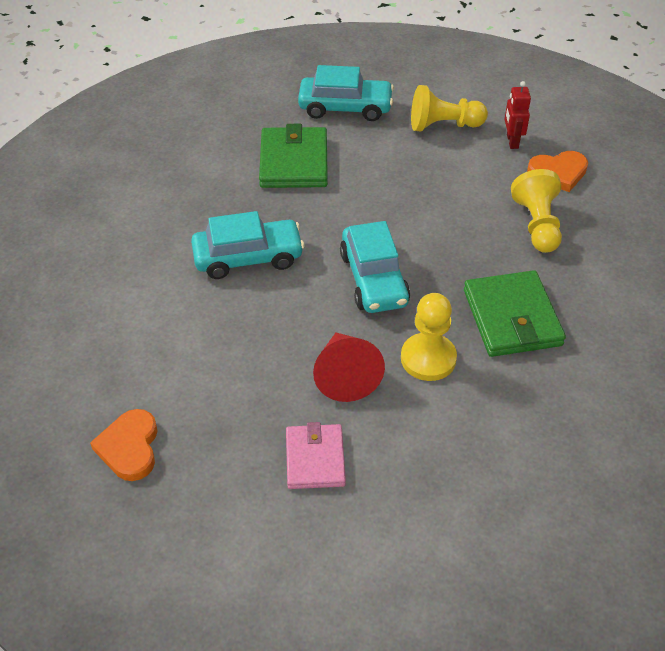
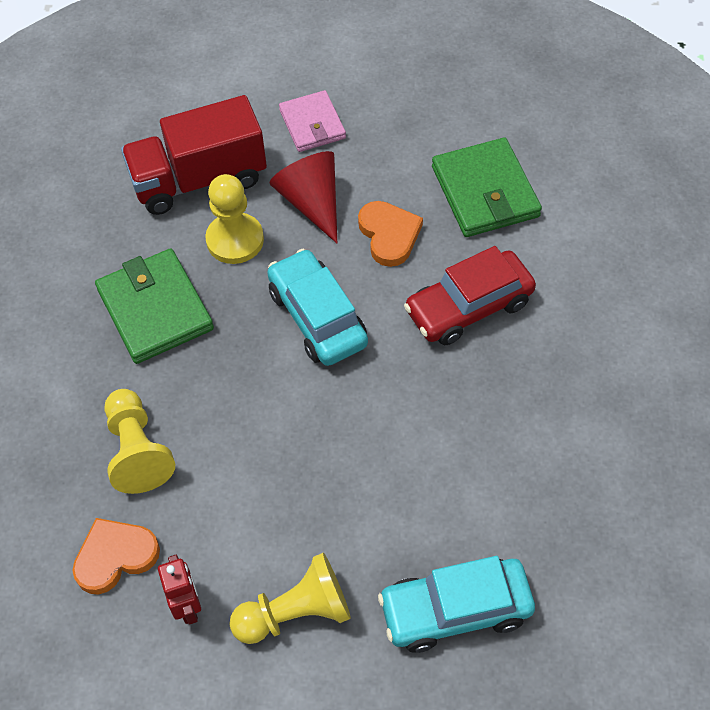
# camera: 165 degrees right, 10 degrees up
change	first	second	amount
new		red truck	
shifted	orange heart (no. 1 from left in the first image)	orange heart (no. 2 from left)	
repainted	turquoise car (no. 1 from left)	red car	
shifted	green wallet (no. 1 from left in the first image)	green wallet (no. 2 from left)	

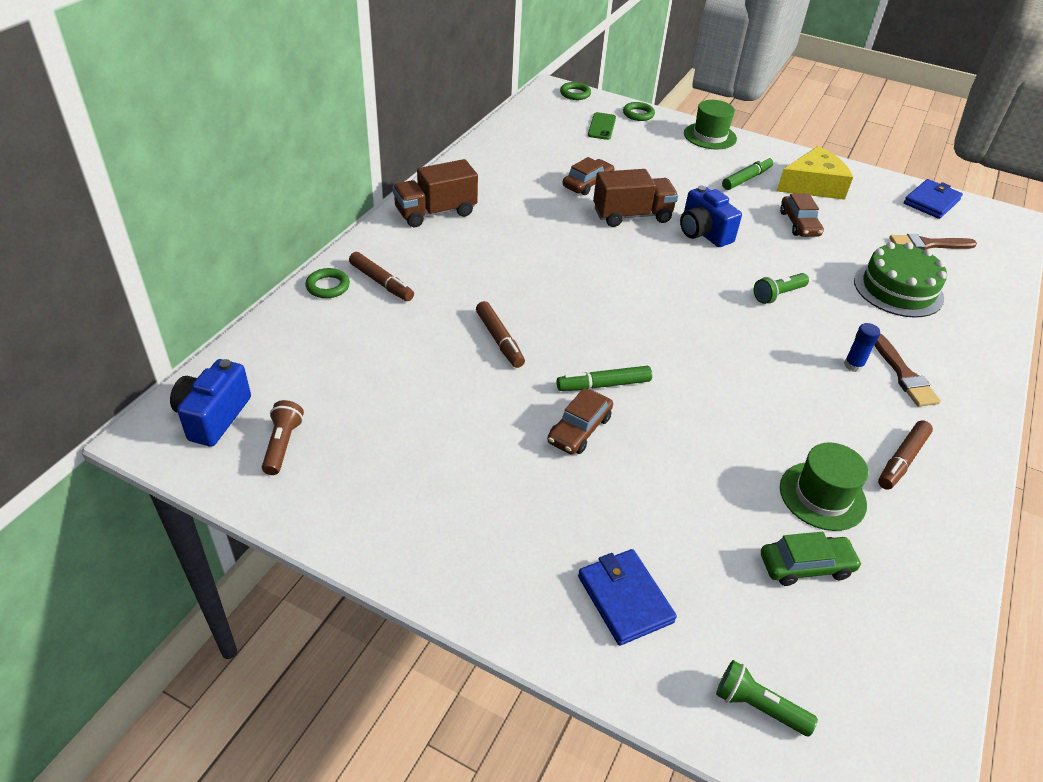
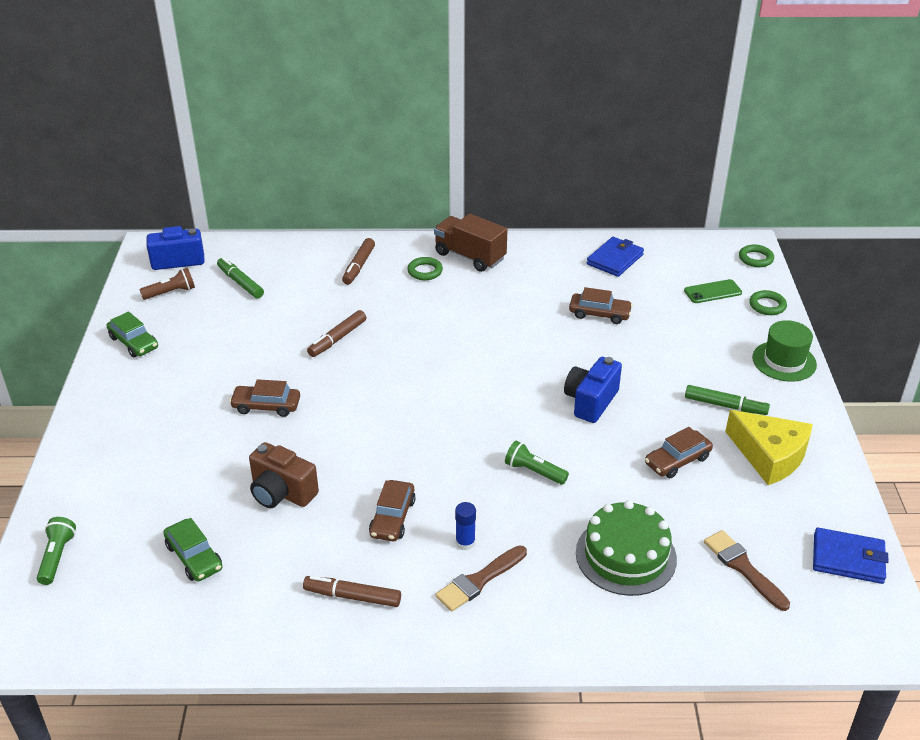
# camera: 65 degrees right, 5 degrees down
change	first	second	amount
new		green car (no. 1 from left)	
shifted	green marker (no. 1 from left)		
new		brown camera	
new		brown car (no. 2 from left)	
shifted	green ring (no. 1 from left)		
shifted	blue wallet (no. 1 from left)		
gone	brown truck (no. 2 from left)		
gone	green hat (no. 2 from left)		

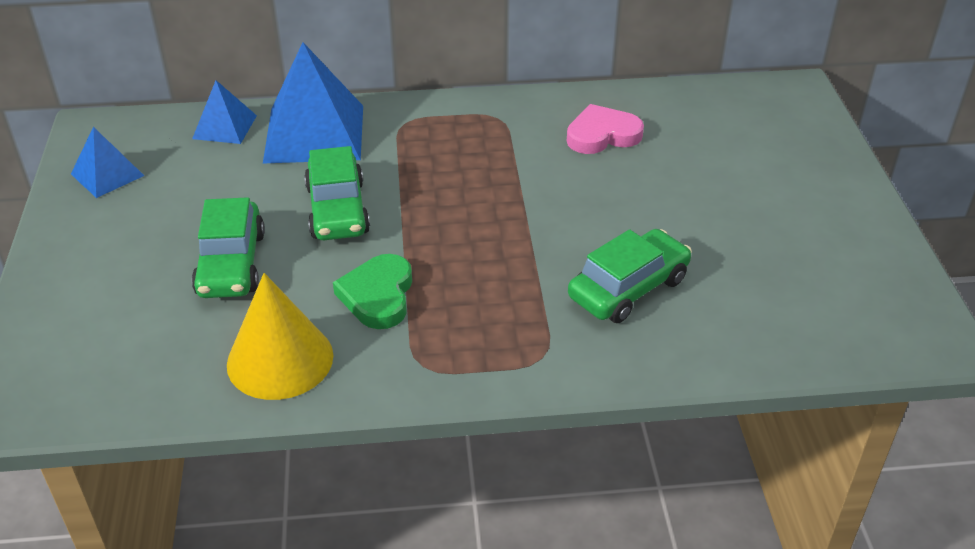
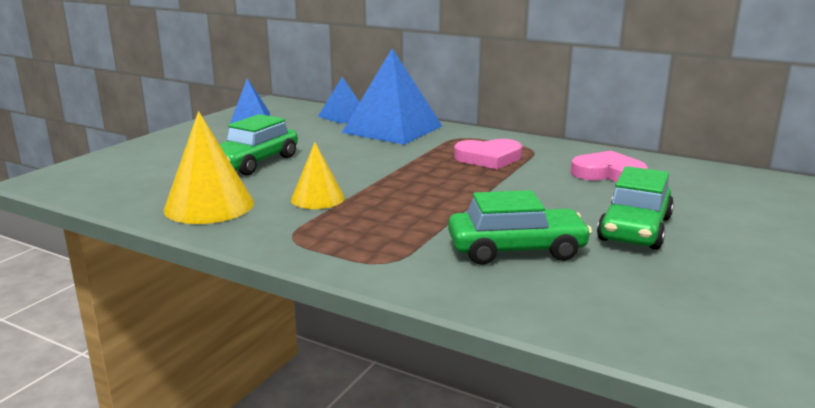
# camera: 35 degrees right, 20 degrees down
change	first	second	amount
swapped	green heart	yellow cone (no. 2 from left)	
new		pink heart (no. 1 from left)	
shifted	green car (no. 2 from left in the first image)	green car (no. 3 from left)	

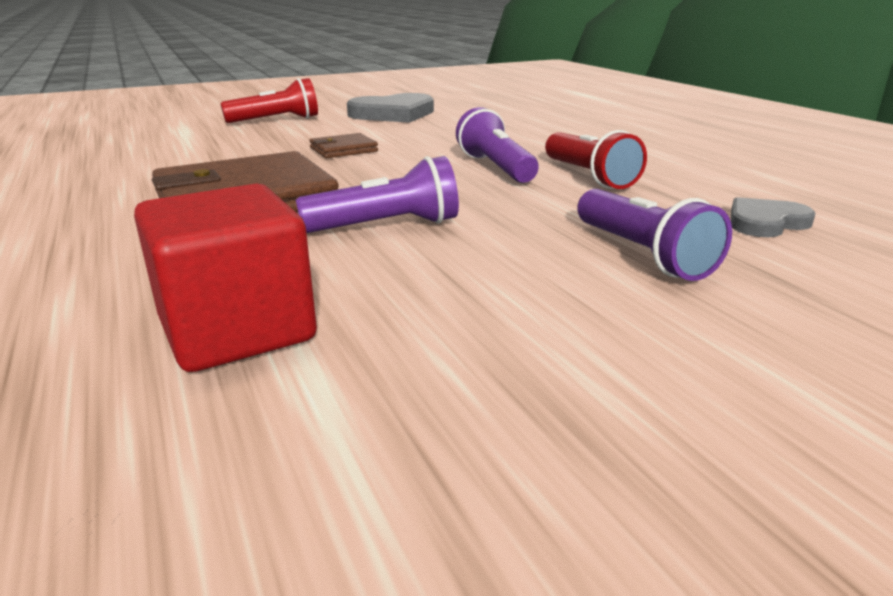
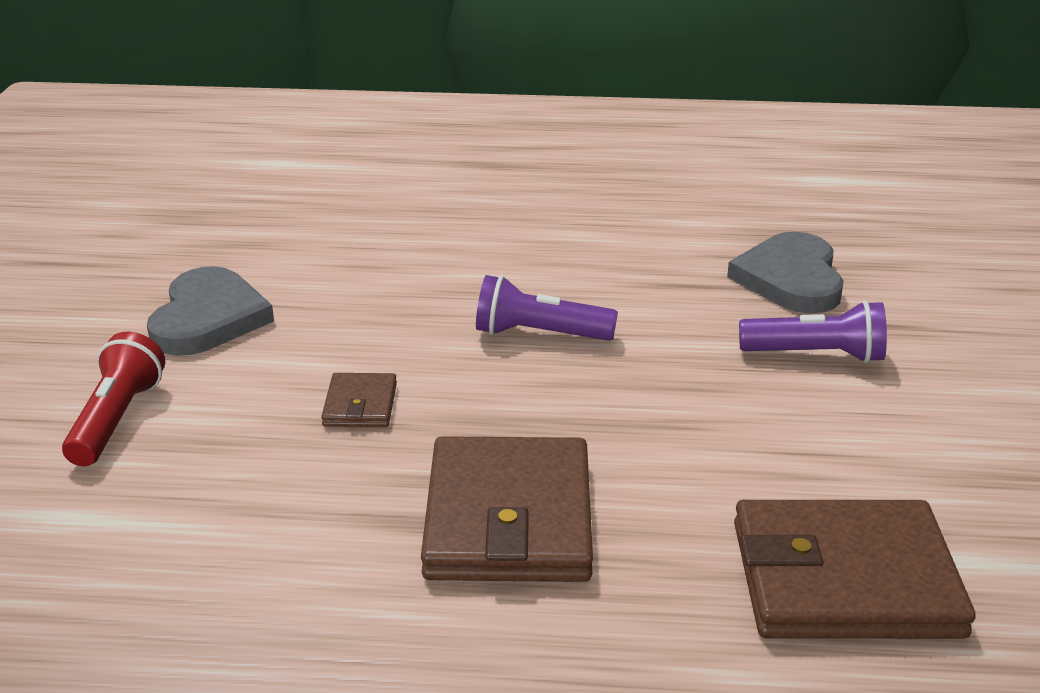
# camera: 60 degrees left, 5 degrees up
change	first	second	amount
scaled	grey heart (no. 2 from left)		x1.74
swapped	red cube	brown wallet (no. 3 from left)	
gone	purple flashlight (no. 1 from left)		
gone	red flashlight (no. 2 from left)		

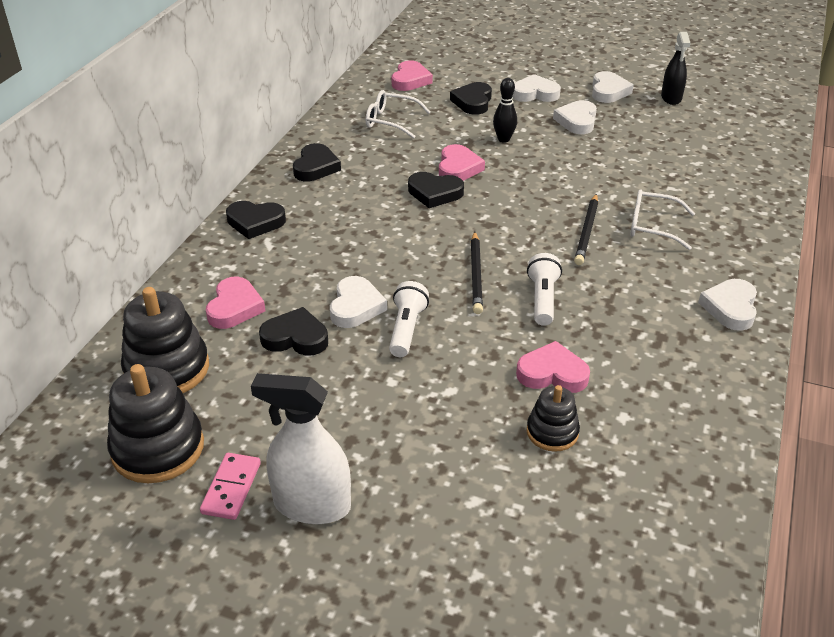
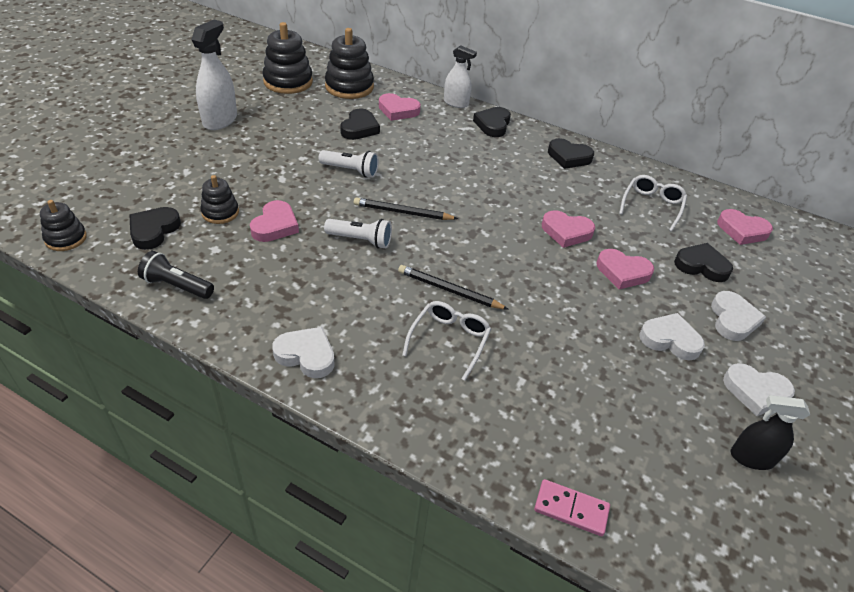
# camera: 95 degrees right, 5 degrees up
change	first	second	amount
new		black stacking toy (no. 1 from left)	
shifted	black heart (no. 4 from left in the first image)	black heart (no. 1 from left)	
new		black flashlight	
new		white spray bottle (no. 2 from left)	
shifted	pink domino		
swapped	black bowling pin	pink heart (no. 4 from left)	
gone	white heart (no. 1 from left)		

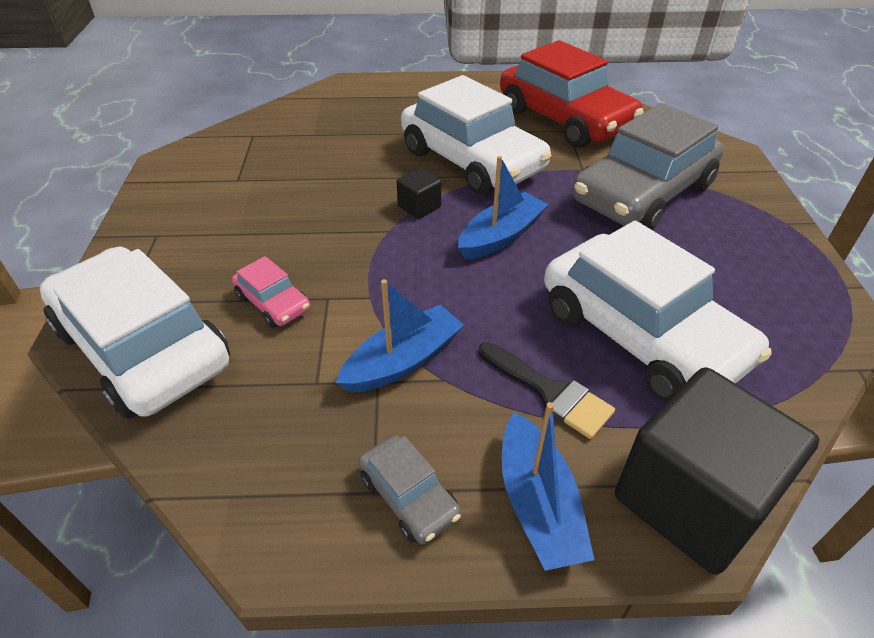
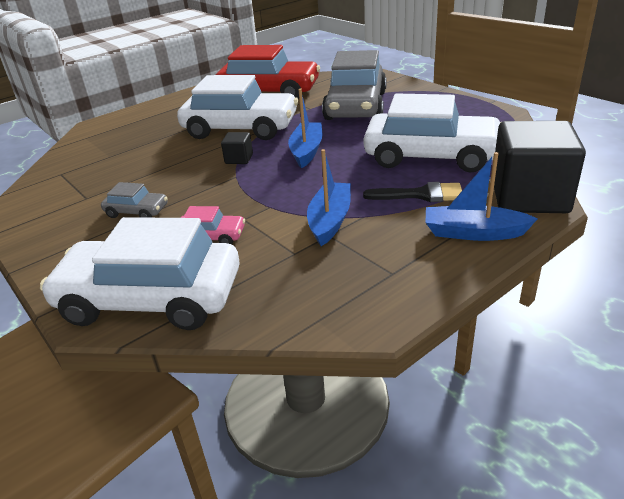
# camera: 35 degrees left, 10 degrees down
change	first	second	amount
shifted	grey car (no. 1 from left)		
rotated	blue boat (no. 3 from left)		150 degrees clockwise

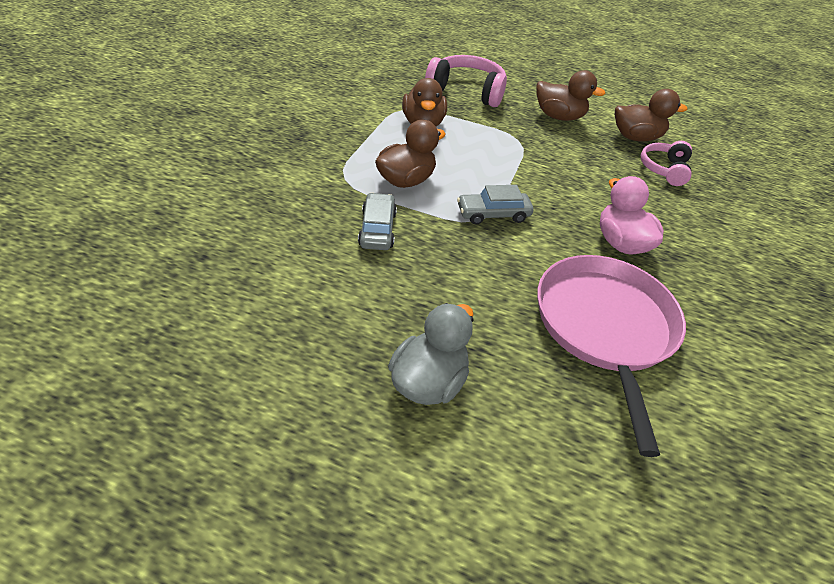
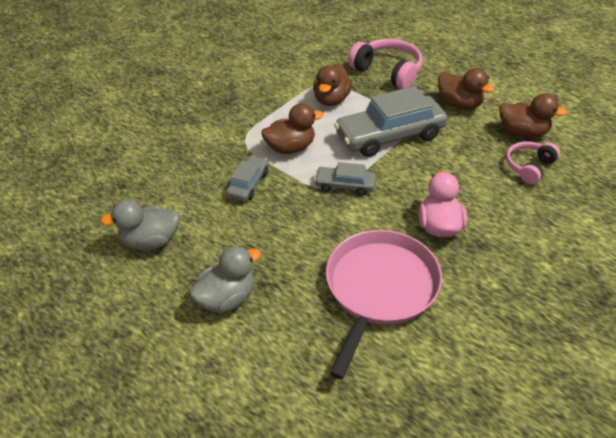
# camera: 25 degrees right, 0 degrees up
change	first	second	amount
new		grey duck (no. 1 from left)	
new		grey car (no. 3 from left)	

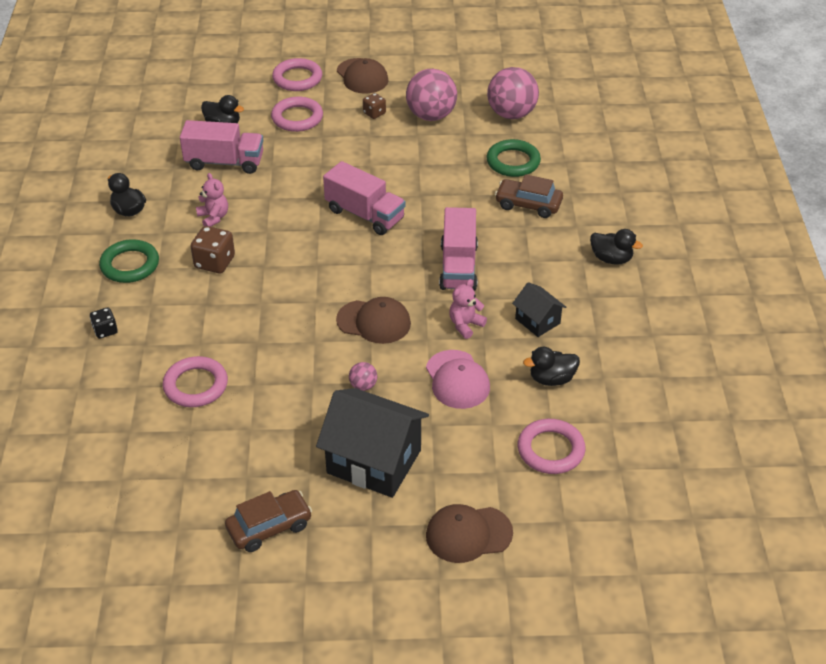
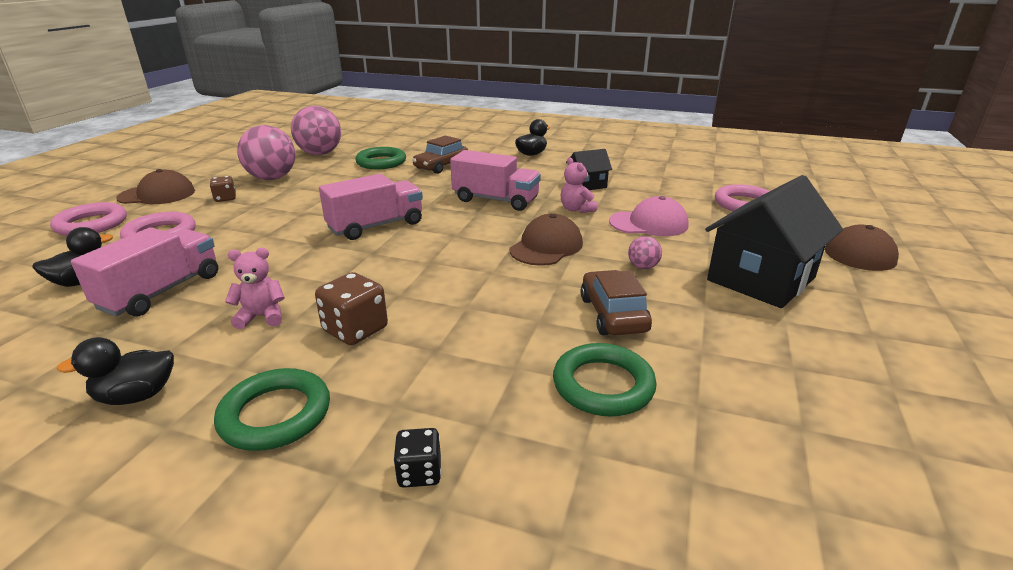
# camera: 70 degrees left, 15 degrees down
change	first	second	amount
repainted	pink ring (no. 1 from left)	green ring (no. 3 from left)	
shifted	brown car (no. 1 from left in the first image)	brown car (no. 2 from left)	
gone	black duck (no. 3 from left)		

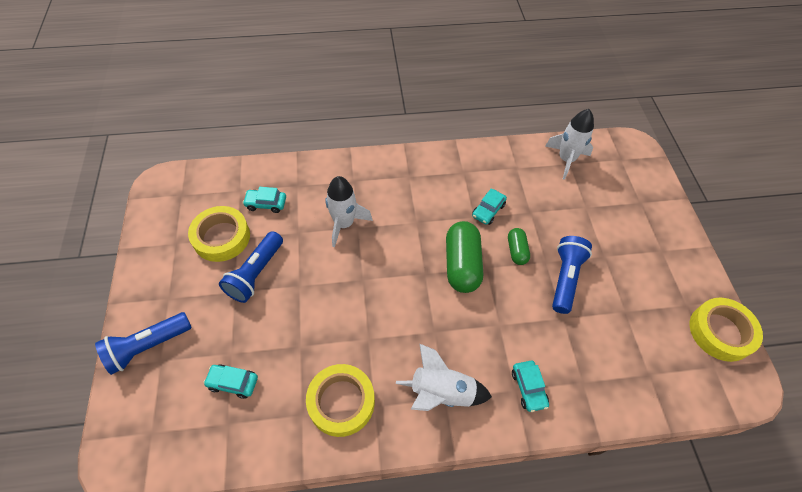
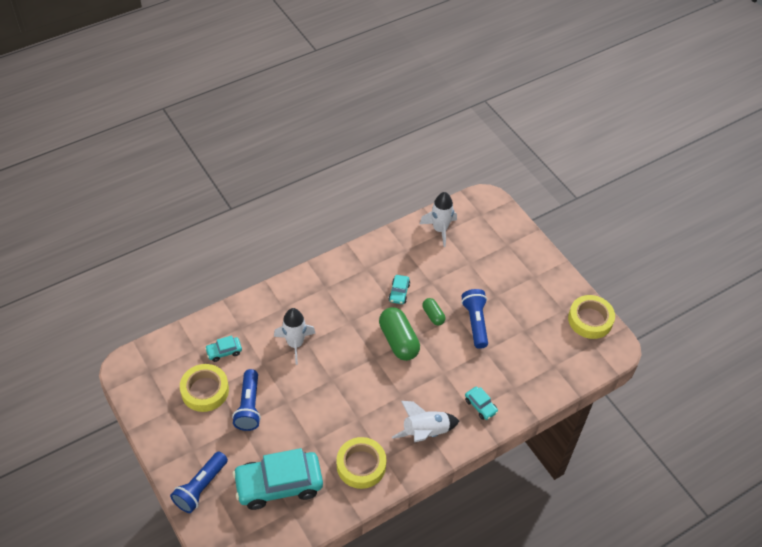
# camera: 25 degrees left, 5 degrees down
change	first	second	amount
scaled	turquoise car (no. 1 from left in the first image)	turquoise car (no. 2 from left)	x2.26

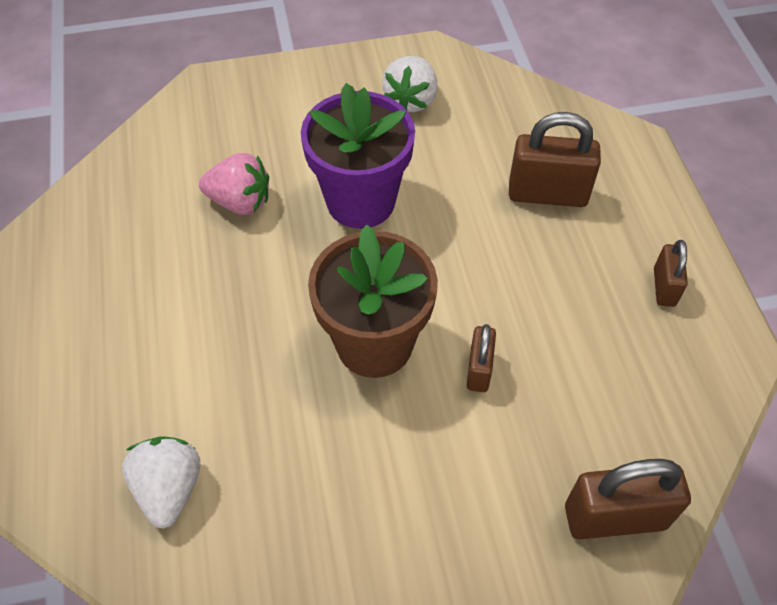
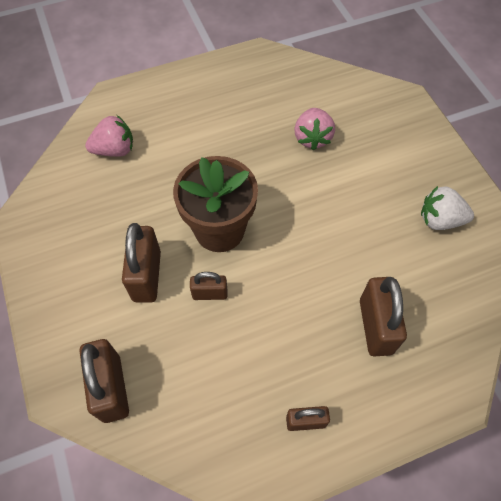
# camera: 80 degrees right, 5 degrees up
change	first	second	amount
repainted	white strawberry (no. 1 from left)	pink strawberry (no. 1 from left)	
new		brown padlock (no. 2 from left)	
gone	purple flower pot		

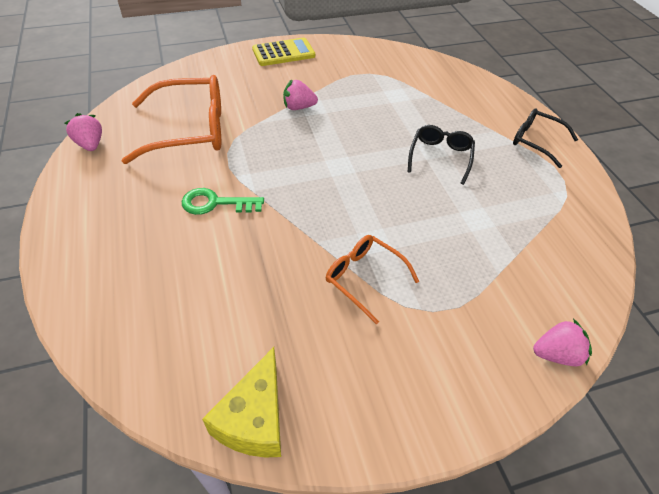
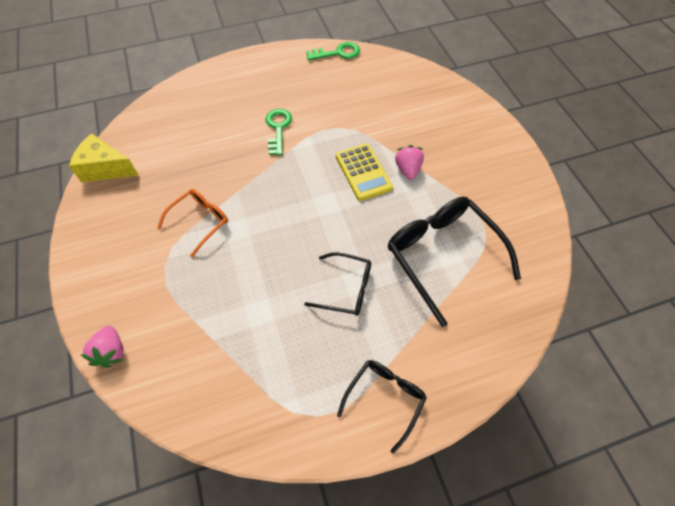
# camera: 90 degrees right, 10 degrees up
change	first	second	amount
swapped	pink strawberry (no. 1 from left)	green key (no. 2 from left)	
shifted	yellow calculator		
new		black glasses (no. 3 from left)	
gone	orange glasses (no. 1 from left)		

